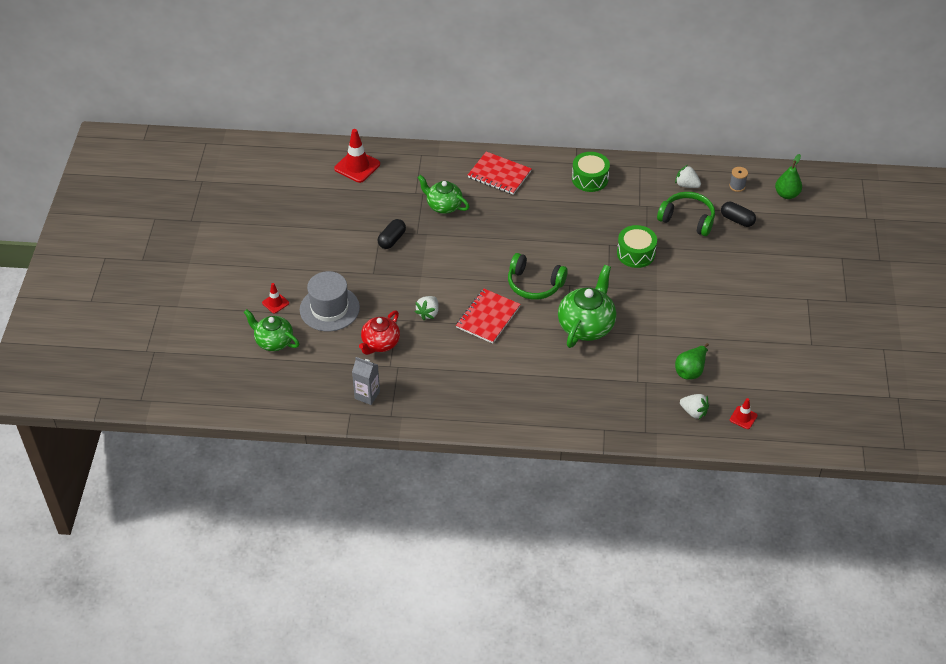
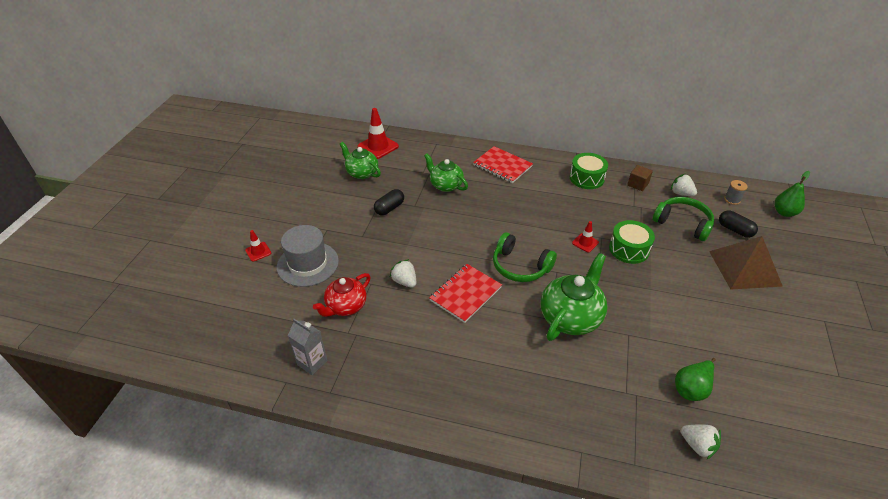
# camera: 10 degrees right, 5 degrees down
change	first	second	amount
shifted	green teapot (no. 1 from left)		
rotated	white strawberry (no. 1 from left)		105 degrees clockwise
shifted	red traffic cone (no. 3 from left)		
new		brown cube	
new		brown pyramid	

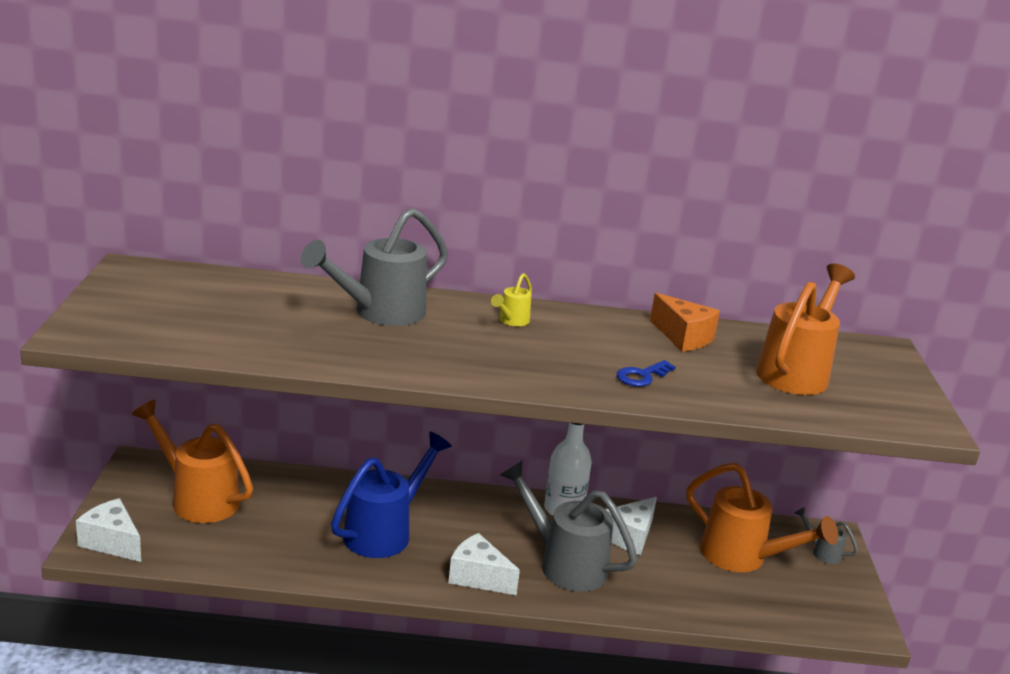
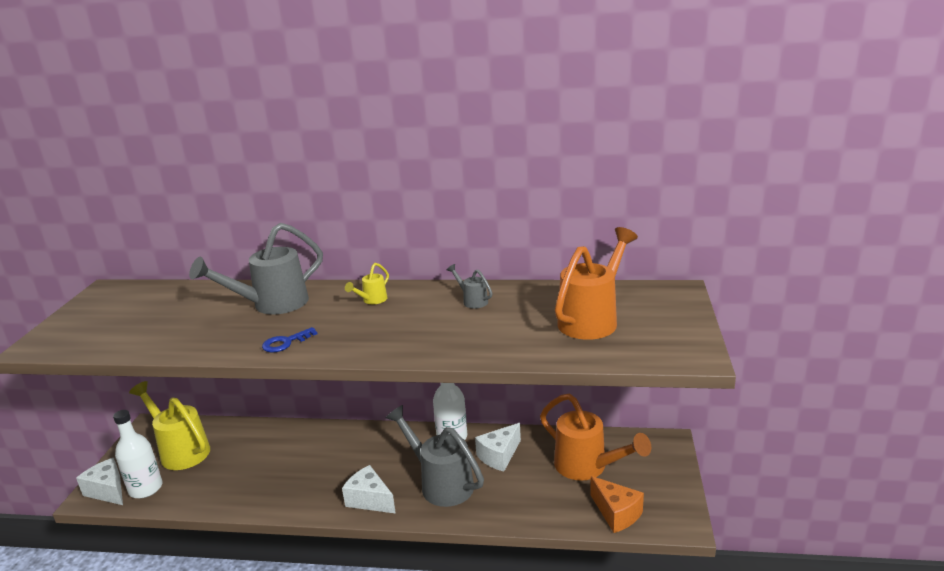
# camera: 10 degrees right, 0 degrees up
change	first	second	amount
new		white bottle (no. 1 from left)	
repainted	orange watering can (no. 1 from left)	yellow watering can (no. 1 from left)	
shifted	blue key		
shifted	grey watering can (no. 3 from left)		
shifted	orange cheese		
gone	blue watering can		

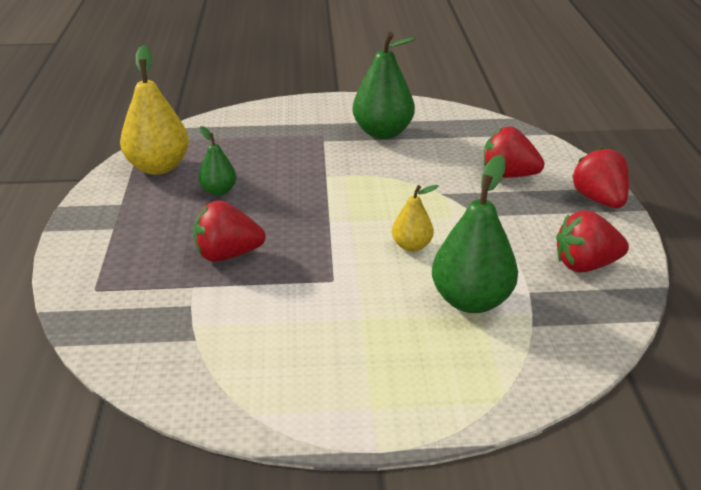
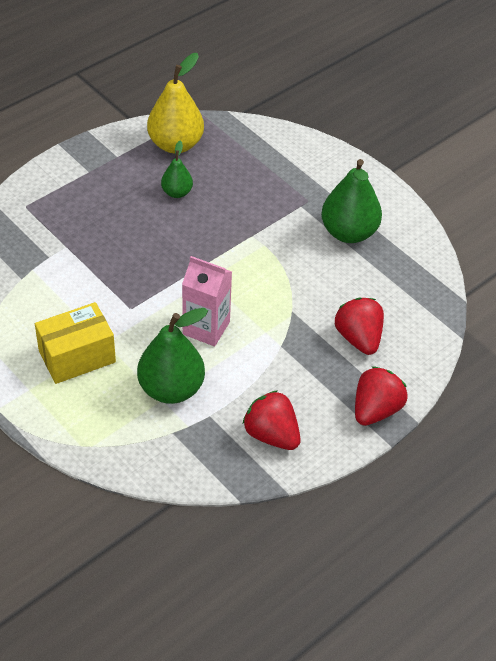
# camera: 50 degrees right, 15 degrees up
change	first	second	amount
new		yellow box	
swapped	yellow pear (no. 2 from left)	pink carton	
gone	red strawberry (no. 1 from left)		

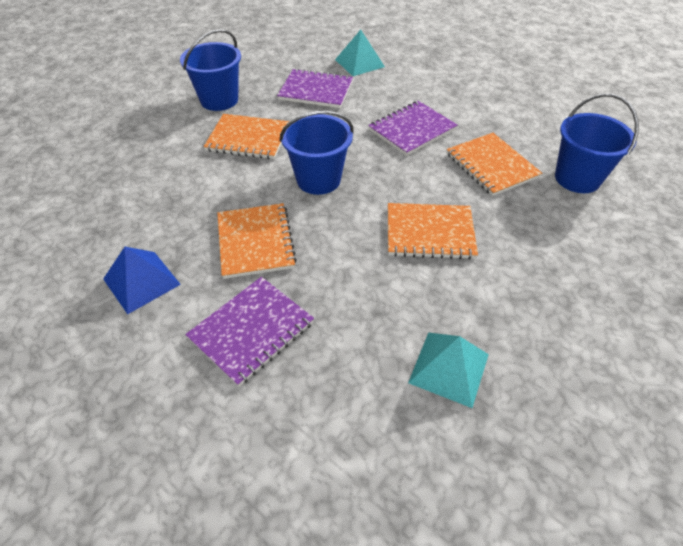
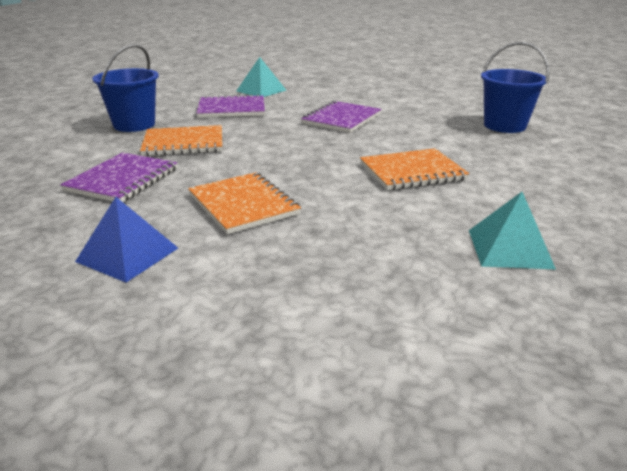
# camera: 20 degrees left, 20 degrees down
change	first	second	amount
shifted	purple notebook (no. 1 from left)		
gone	blue bucket (no. 2 from left)		
gone	orange notebook (no. 4 from left)		

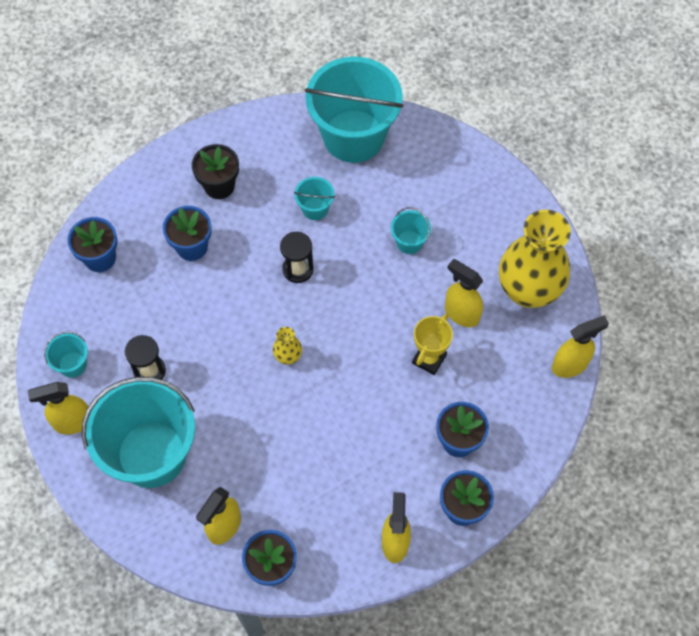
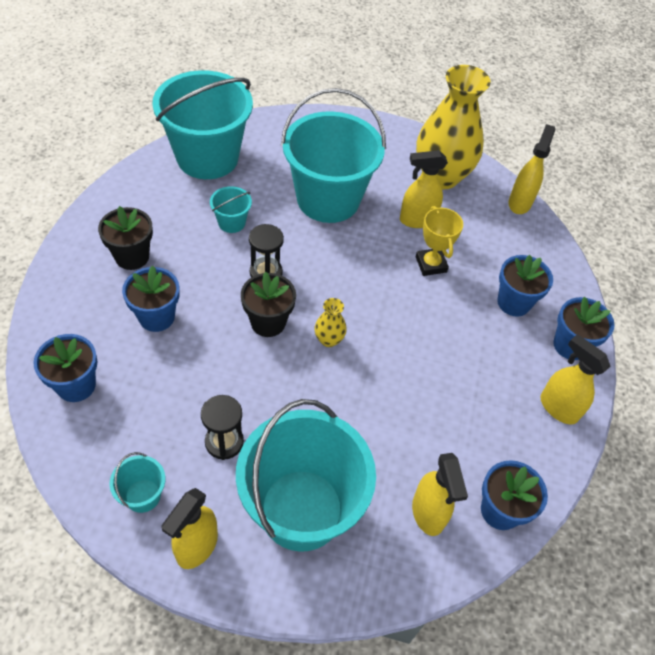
# camera: 50 degrees left, 10 degrees down
change	first	second	amount
new		black flower pot (no. 2 from left)	
scaled	turquoise bucket (no. 5 from left)		x2.42

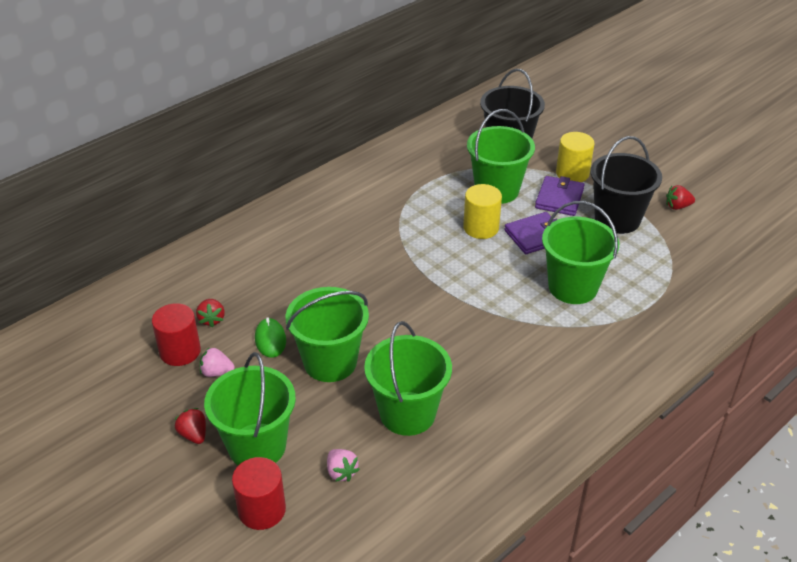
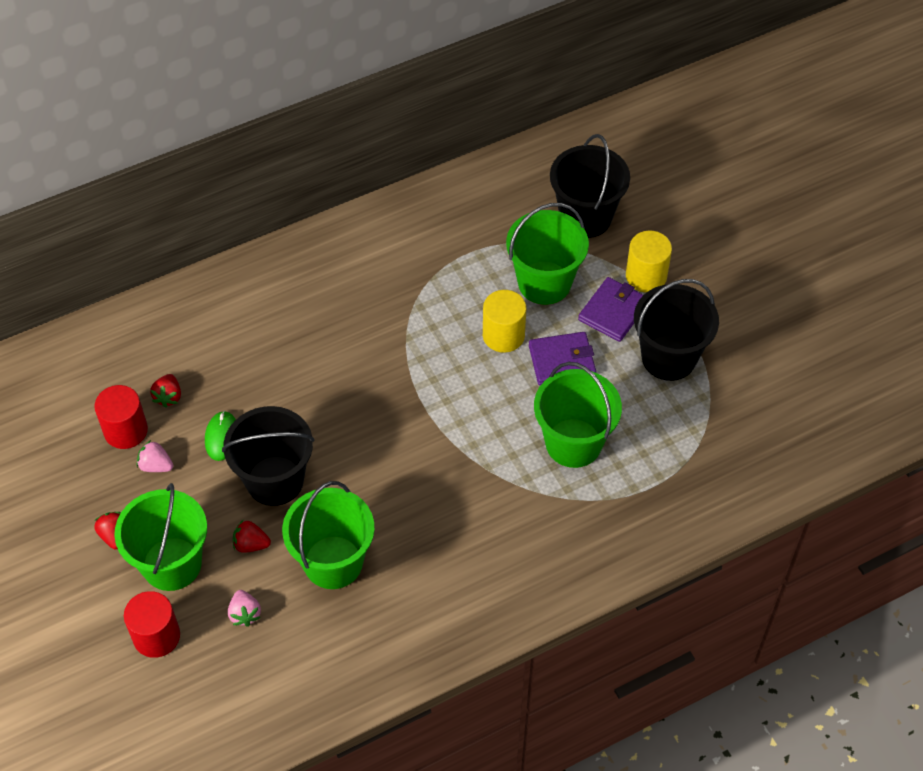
# camera: 15 degrees right, 15 degrees up
change	first	second	amount
repainted	green bucket (no. 2 from left)	black bucket (no. 1 from left)	
shifted	red strawberry (no. 3 from left)		

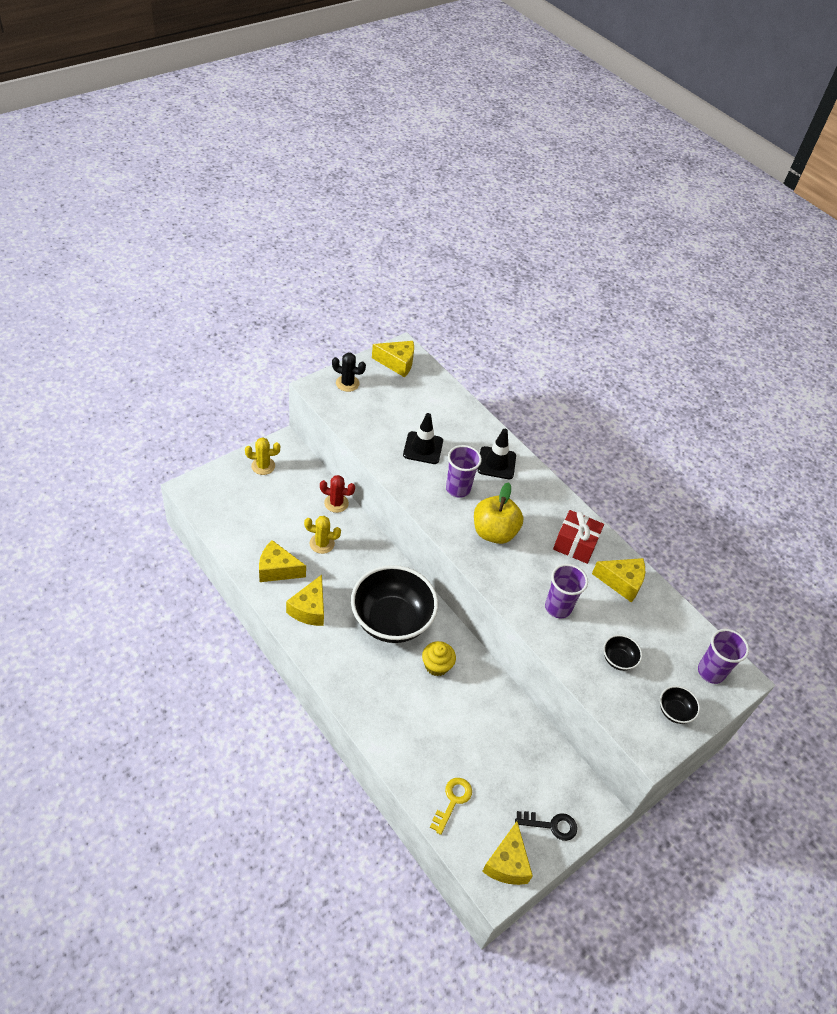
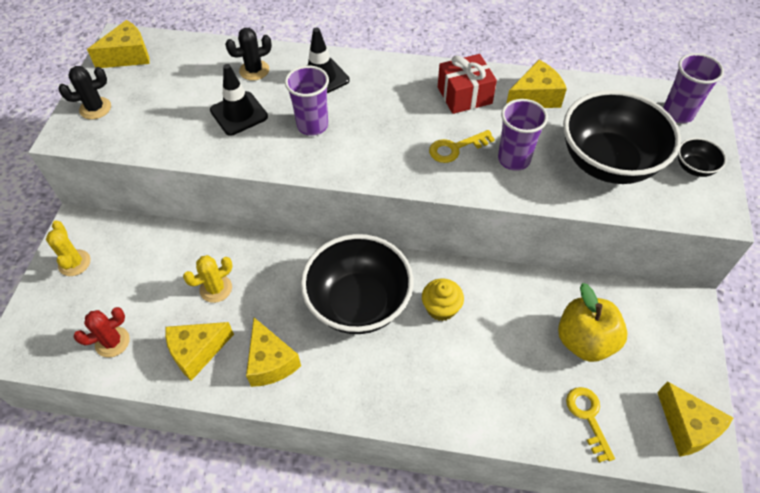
# camera: 35 degrees left, 5 degrees up
change	first	second	amount
rotated	yellow cactus (no. 1 from left)		60 degrees counterclockwise
shifted	red cactus		
new		black cactus (no. 2 from left)	
new		yellow key (no. 1 from left)	
shifted	yellow apple		
scaled	black bowl (no. 2 from left)		x2.39
gone	black key		

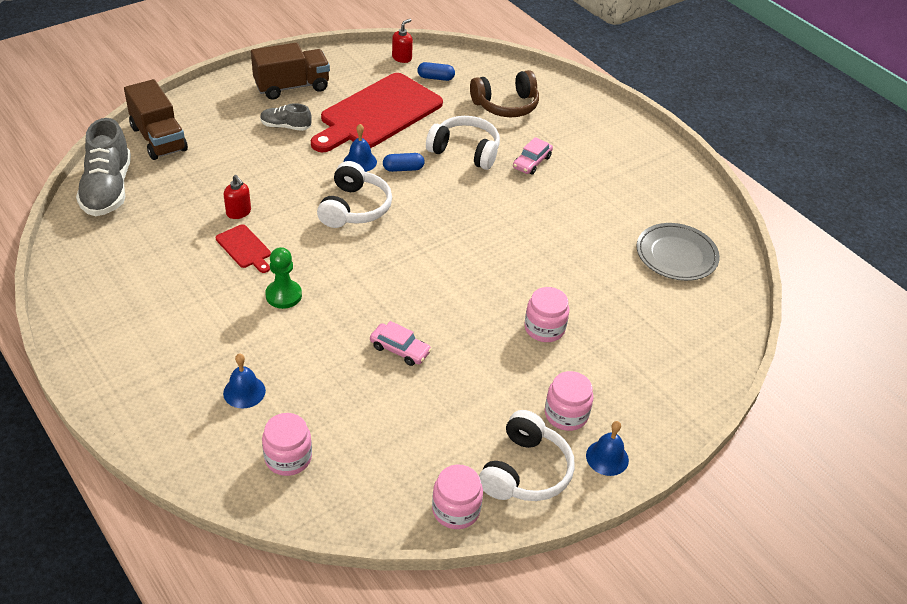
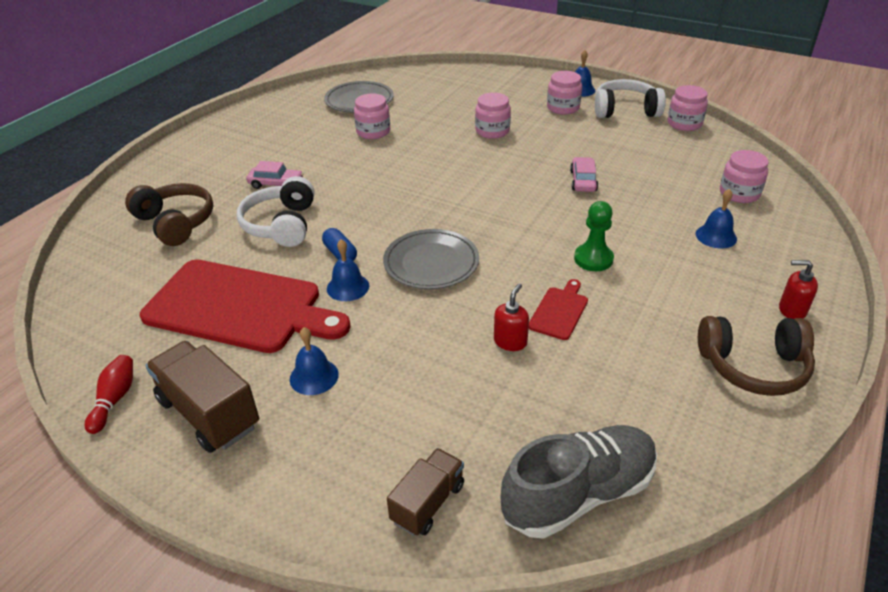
# camera: 110 degrees left, 5 degrees down
change	first	second	amount
new		red bowling pin	
swapped	grey shoe (no. 2 from left)	blue bell (no. 1 from left)	
new		pink jar (no. 1 from left)	
swapped	white headphones (no. 1 from left)	grey plate (no. 2 from left)	
scaled	brown truck (no. 1 from left in the first image)	brown truck (no. 2 from left)	x0.62
new		brown headphones (no. 2 from left)	
shifted	red soap dispenser (no. 2 from left)		
gone	blue capsule (no. 2 from left)		

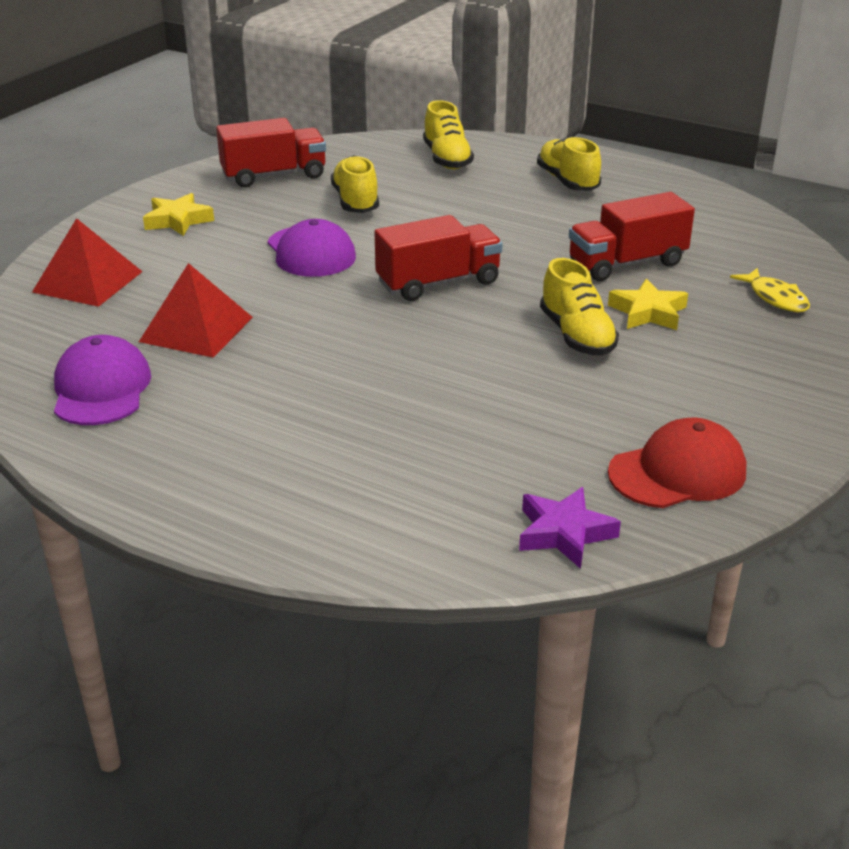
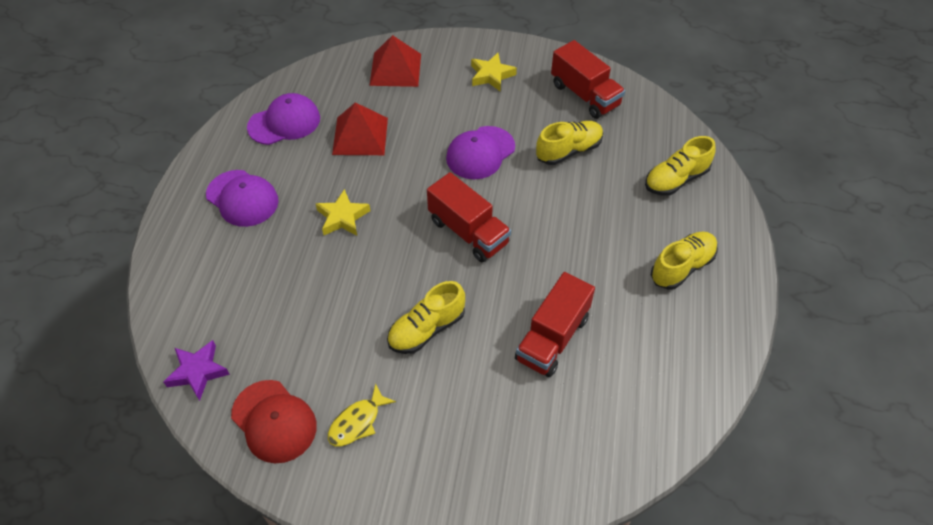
# camera: 70 degrees right, 20 degrees up
change	first	second	amount
new		purple cap (no. 1 from left)	
shifted	yellow star (no. 2 from left in the first image)	yellow star (no. 1 from left)	
shifted	yellow fish		
rotated	red truck (no. 3 from left in the first image)	red truck (no. 2 from left)	105 degrees counterclockwise

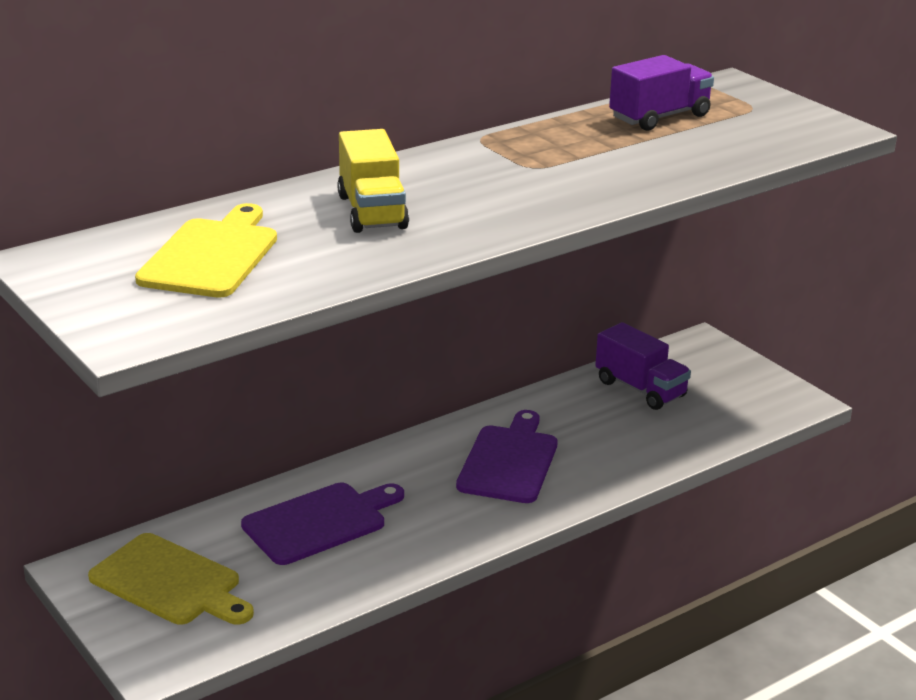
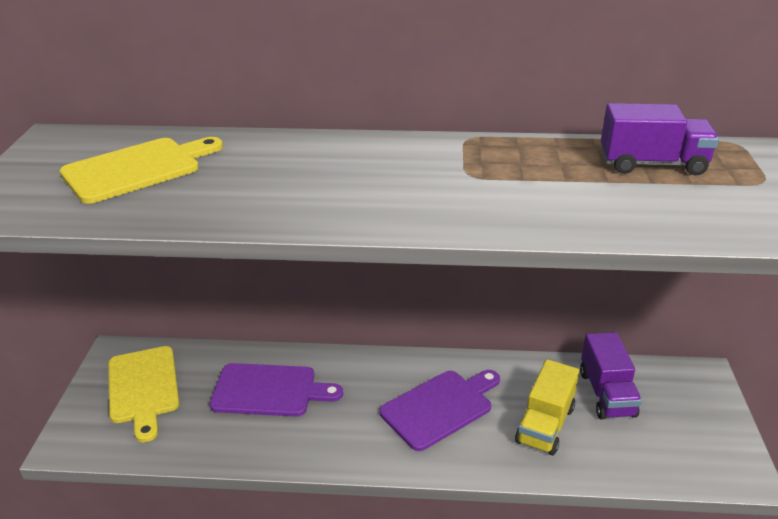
# camera: 40 degrees right, 5 degrees up
change	first	second	amount
shifted	yellow truck		

